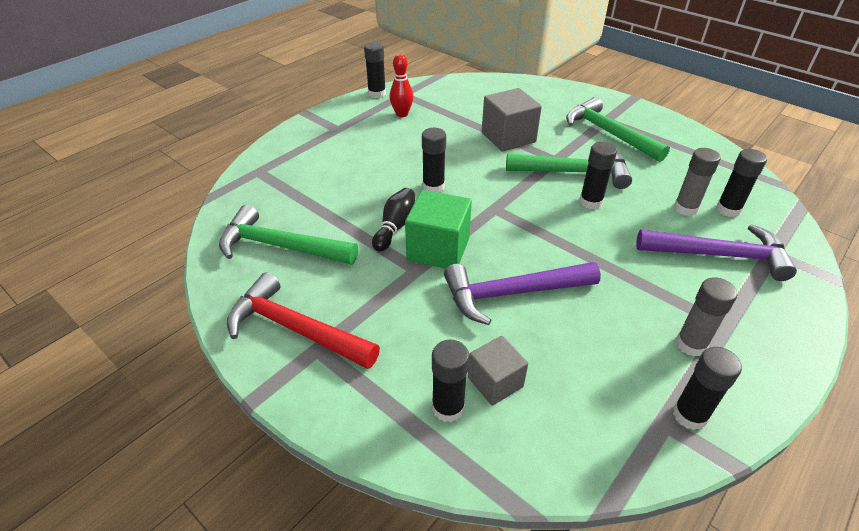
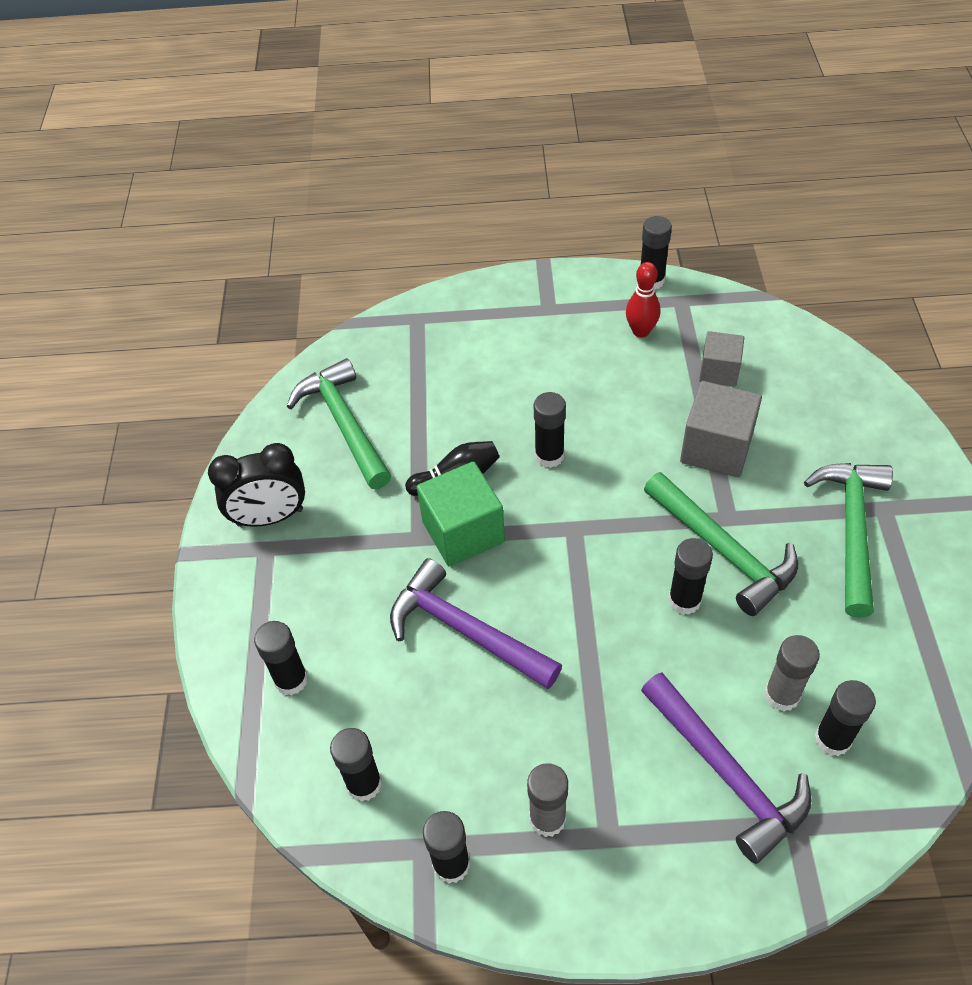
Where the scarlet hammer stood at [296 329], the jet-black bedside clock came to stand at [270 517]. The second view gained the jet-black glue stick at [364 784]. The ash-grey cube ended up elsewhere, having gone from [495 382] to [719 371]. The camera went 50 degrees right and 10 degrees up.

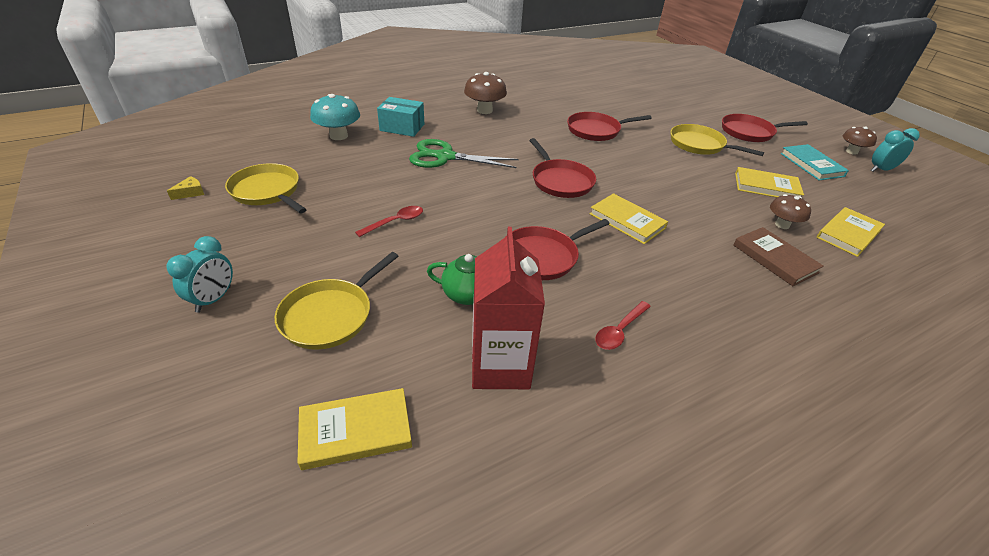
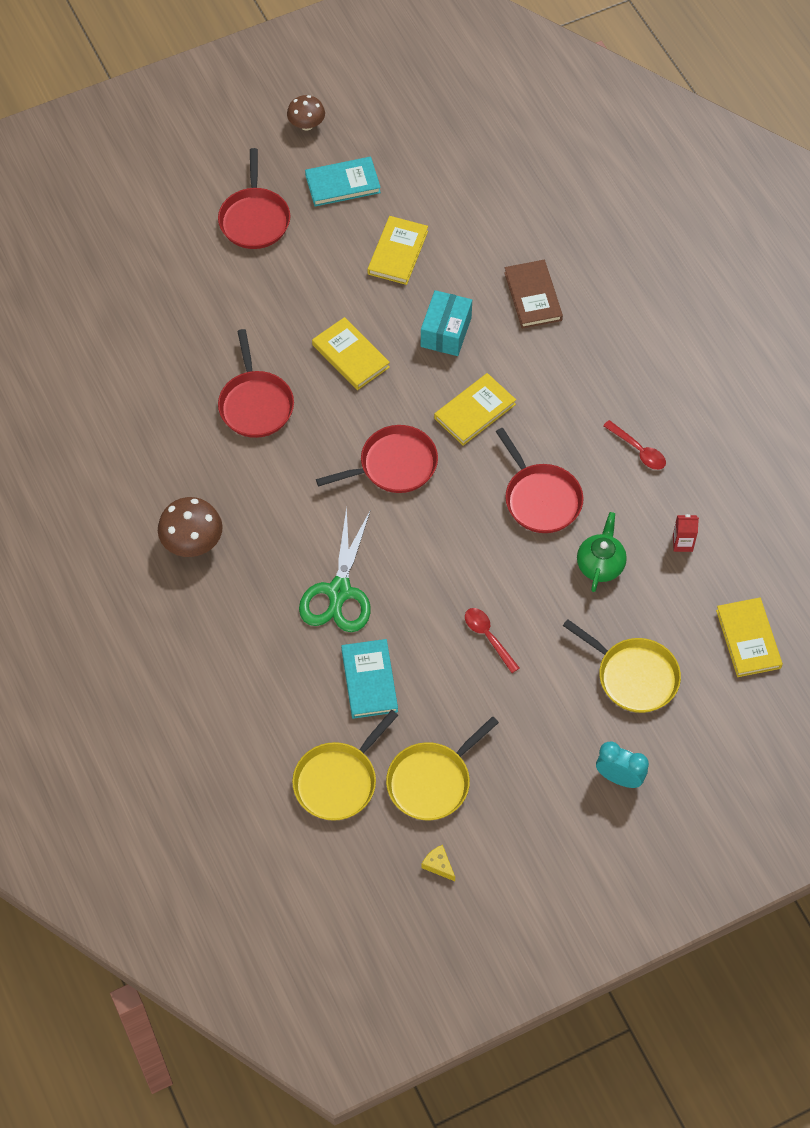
The yellow frying pan ended up elsewhere, having gone from [699 145] to [338 781]. The yellow hardcover ended up elsewhere, having gone from [848 234] to [350 356]. The second view gained the aqua hardcover at [369 680]. The aqua parcel ended up elsewhere, having gone from [402 127] to [446 332]. The russet hardcover at [774 259] ended up facing another way, 75 degrees counterclockwise from before. The size of the scarlet carton at [500 366] changed by a factor of 0.42. The second view lost the aqua mushroom at [338 136]. The second view lost the russet mushroom at [782 225]. The second view lost the aqua bedside clock at [881 170]. The camera went 85 degrees left and 20 degrees up.

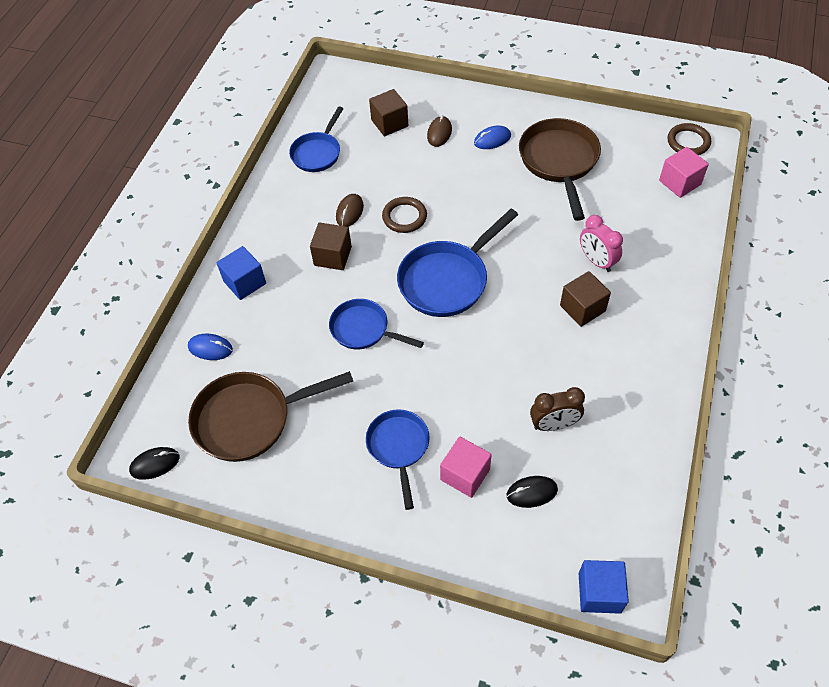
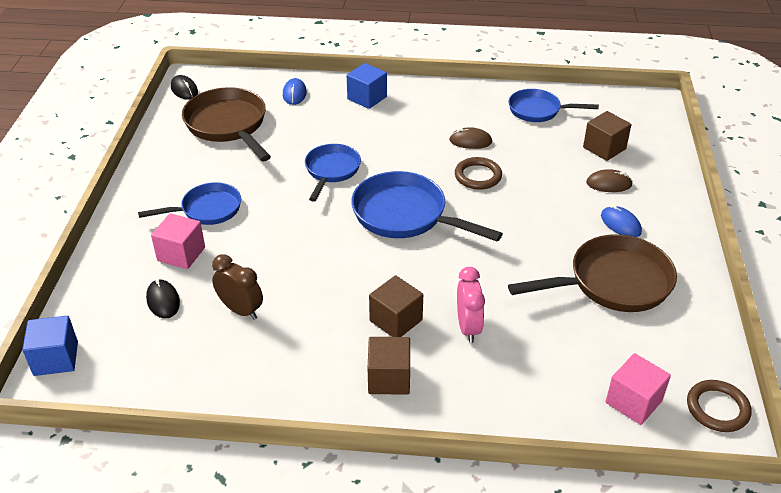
The russet bedside clock at [554 425] ended up facing another way, 150 degrees clockwise from before. The russet cube ended up elsewhere, having gone from [332 256] to [389 378]. The pink bedside clock at [596 261] ended up facing another way, 135 degrees clockwise from before. The camera went 75 degrees right and 15 degrees down.

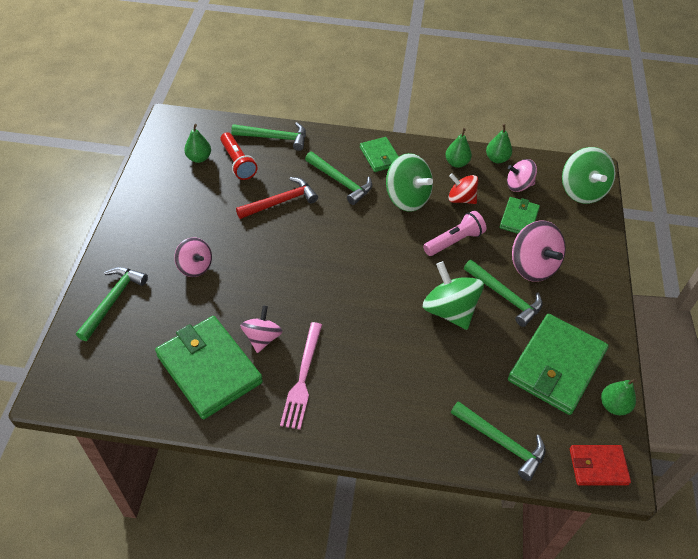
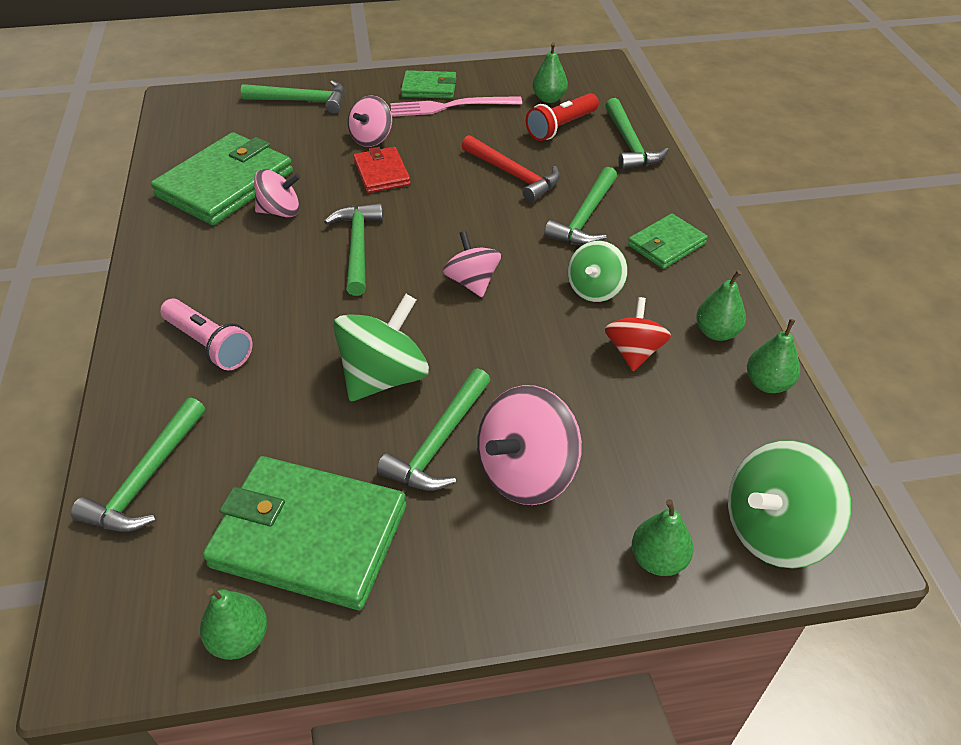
The pink pocket torch ended up elsewhere, having gone from [454 241] to [209 345]. The second view gained the emerald hammer at [358 247]. The scarlet billfold ended up elsewhere, having gone from [598 466] to [381 173]. The pink table fork ended up elsewhere, having gone from [302 378] to [450 107]. The emerald billfold ended up elsewhere, having gone from [519 218] to [429 88]. The pink whirligig ended up elsewhere, having gone from [519 185] to [472 282]. The size of the emerald whirligig at [407 198] changed by a factor of 0.64. The second view gained the emerald pear fruit at [658 559]. The camera went 75 degrees right and 5 degrees down.

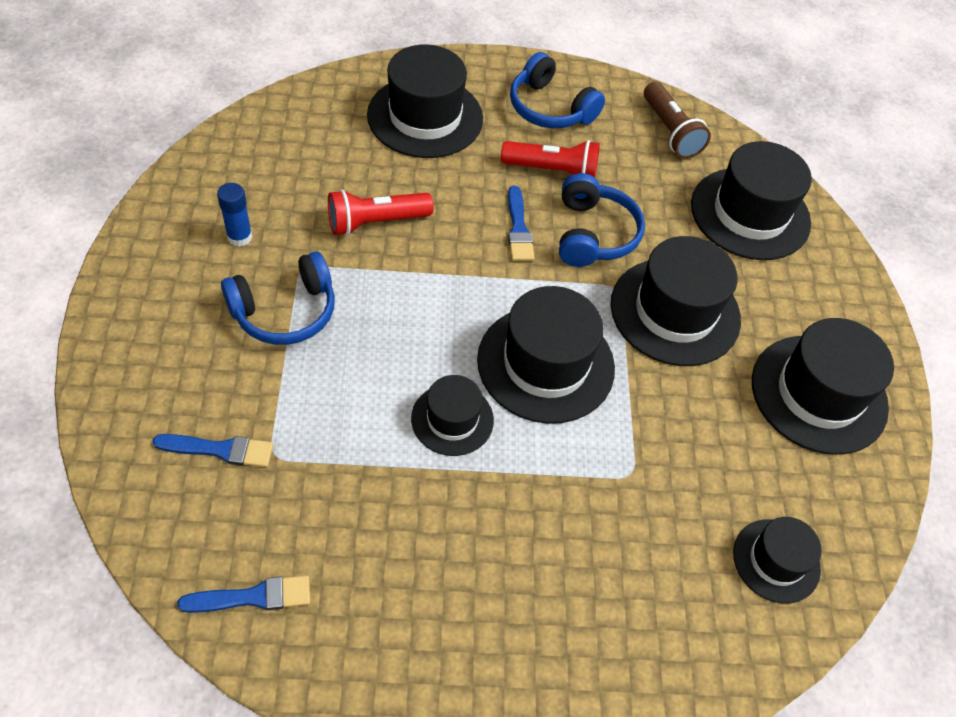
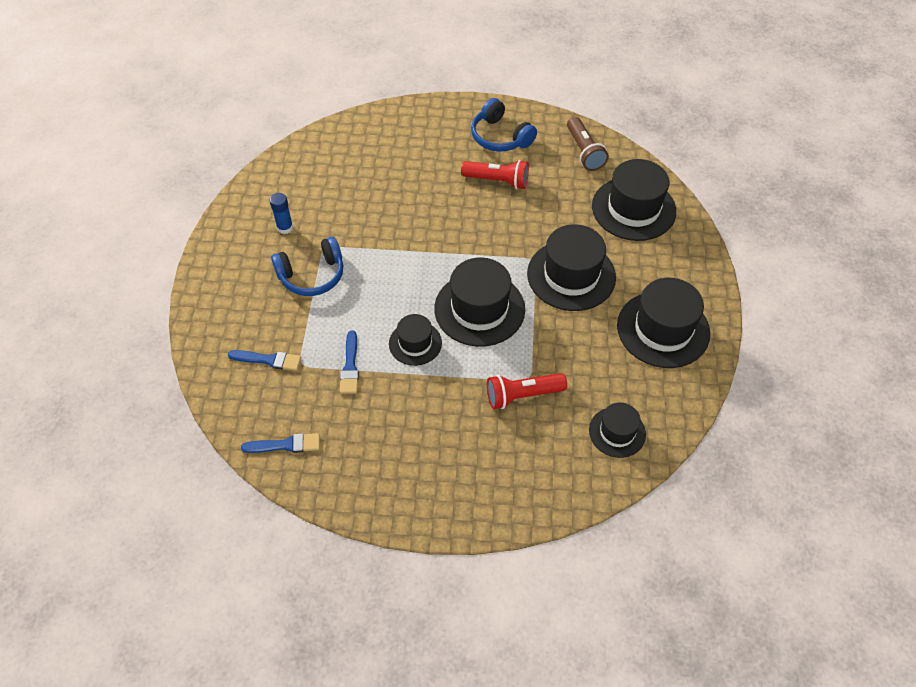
The blue brush ended up elsewhere, having gone from [518 228] to [350 366]. The scarlet pocket torch ended up elsewhere, having gone from [376 222] to [522 395]. The second view lost the jet-black top hat at [425 117]. The second view lost the blue headset at [593 234]. The camera went 10 degrees right and 0 degrees up.

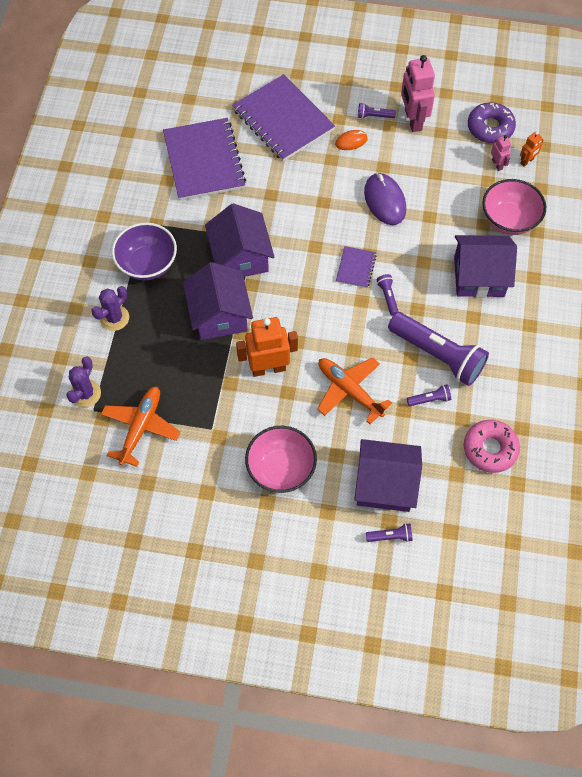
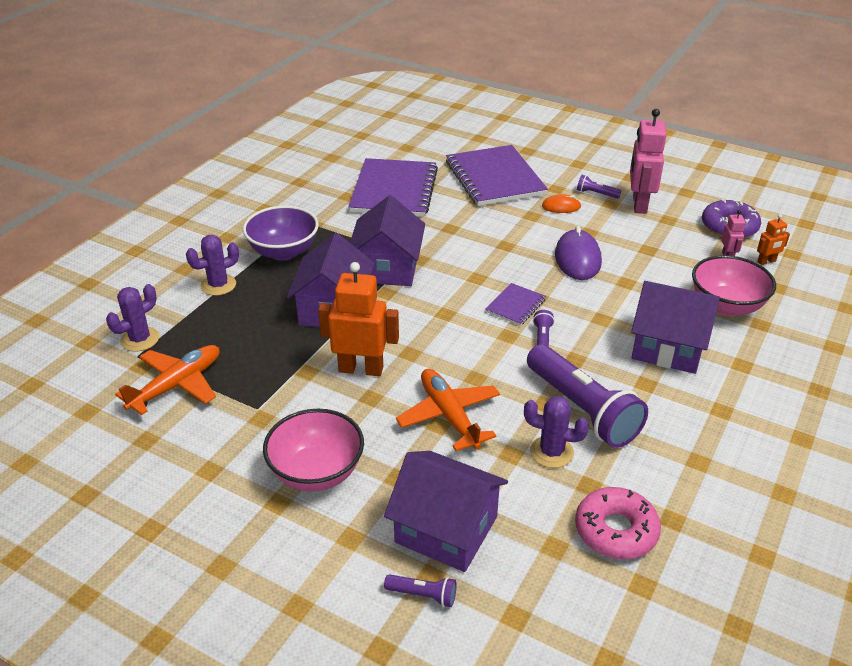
Where the royal purple pocket torch stood at [429 399], the royal purple prickly plant came to stand at [551 452]. The camera went 20 degrees right and 25 degrees down.

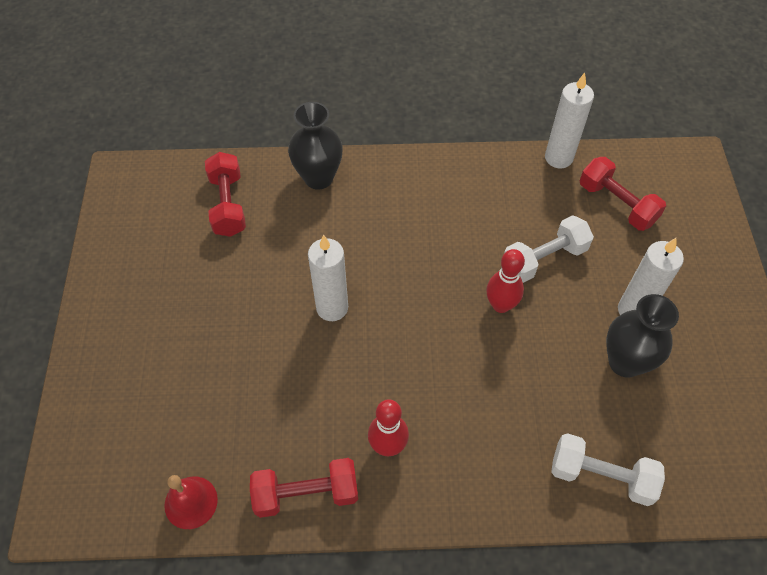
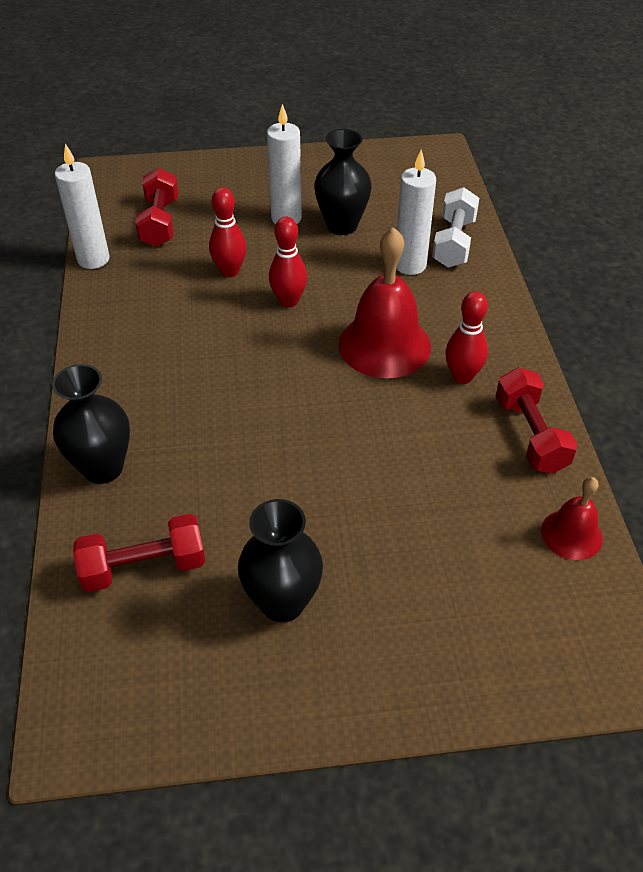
The scarlet hand weight at [617 204] ended up facing another way, 45 degrees counterclockwise from before. Where the white hand weight stood at [544 259], the scarlet bowling pin came to stand at [230 271]. The second view gained the jet-black flower vase at [282 602]. The second view gained the scarlet school bell at [384 345]. The white wax candle ended up elsewhere, having gone from [332 308] to [410 265]. The camera went 95 degrees left and 10 degrees down.

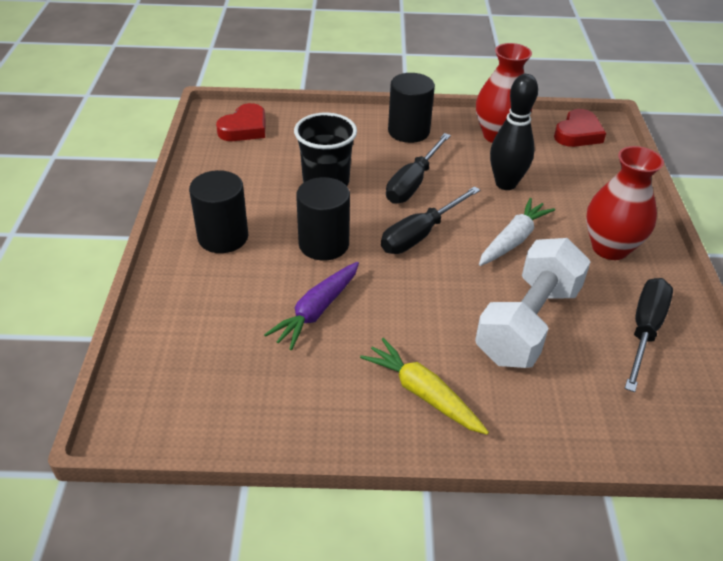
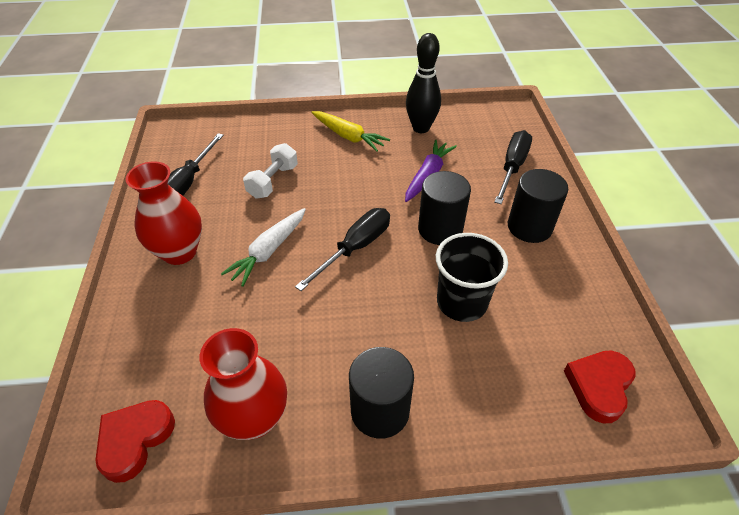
The size of the white hand weight at [527 323] changed by a factor of 0.58. The jet-black bowling pin ended up elsewhere, having gone from [505 184] to [421 128]. The jet-black hand screwdriver ended up elsewhere, having gone from [413 183] to [512 167]. The camera went 175 degrees right and 5 degrees up.

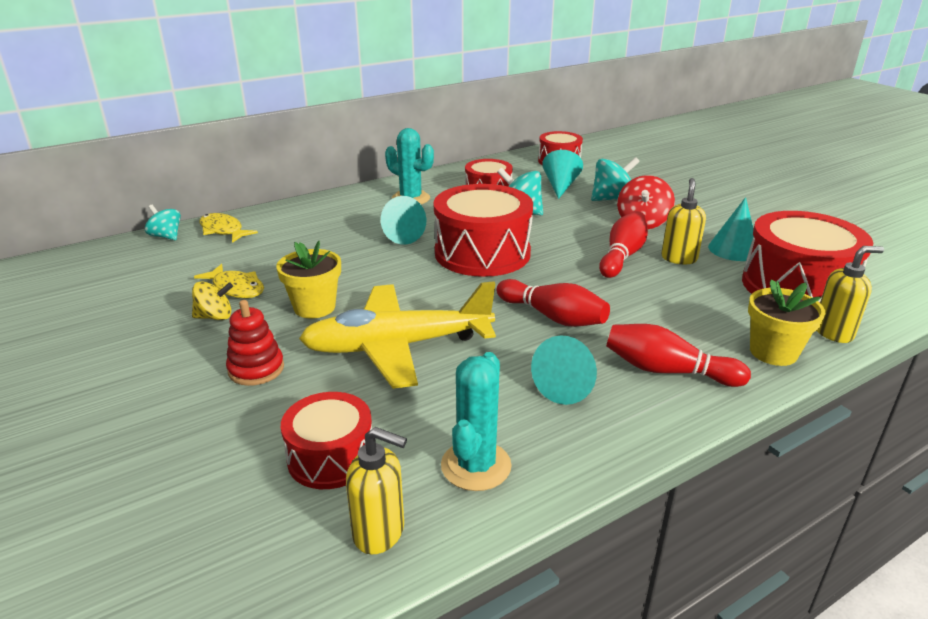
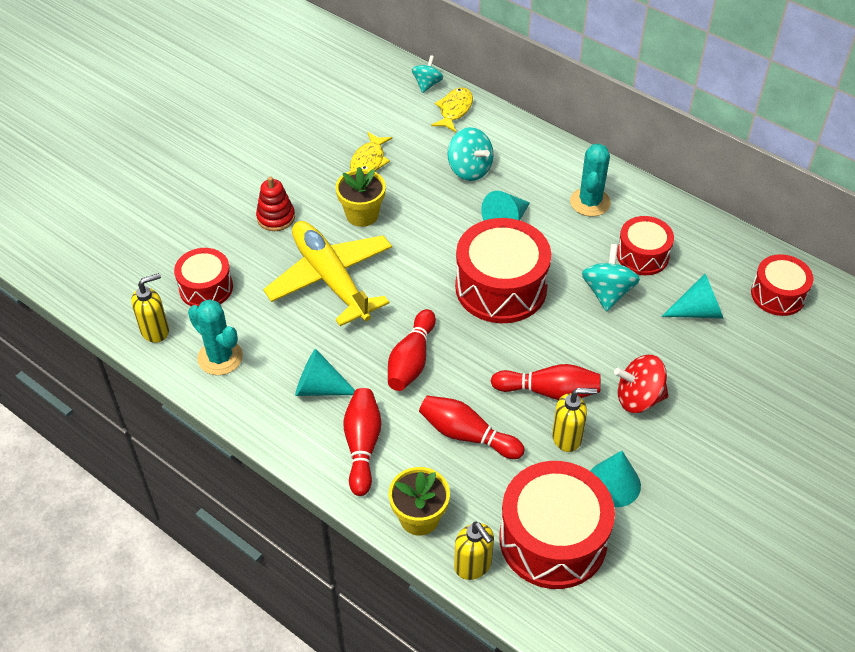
The yellow soap pump at [380 532] ended up facing another way, 120 degrees counterclockwise from before. The aqua prickly plant at [476 466] ended up facing another way, 45 degrees clockwise from before. The second view gained the scarlet bowling pin at [467 435]. The aqua whirligig ended up elsewhere, having gone from [612 199] to [469 169]. The second view lost the yellow whirligig at [215 317]. The camera went 70 degrees right and 20 degrees up.

